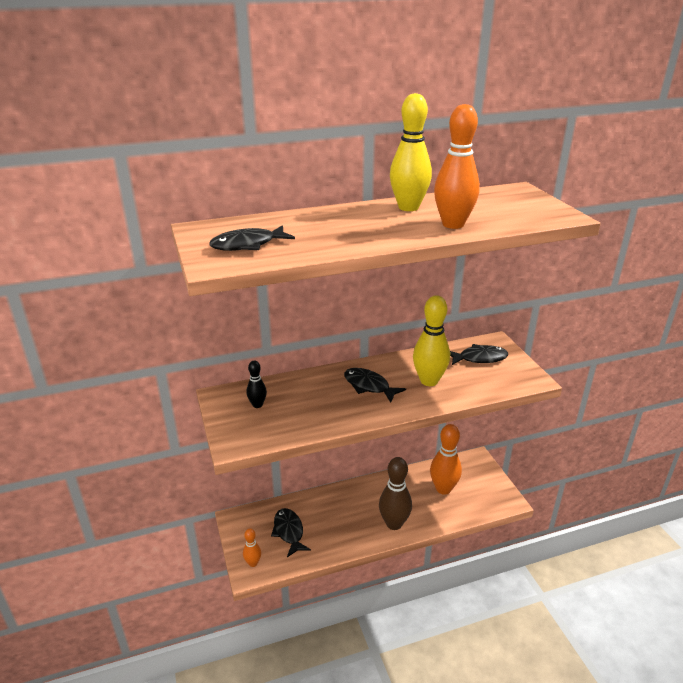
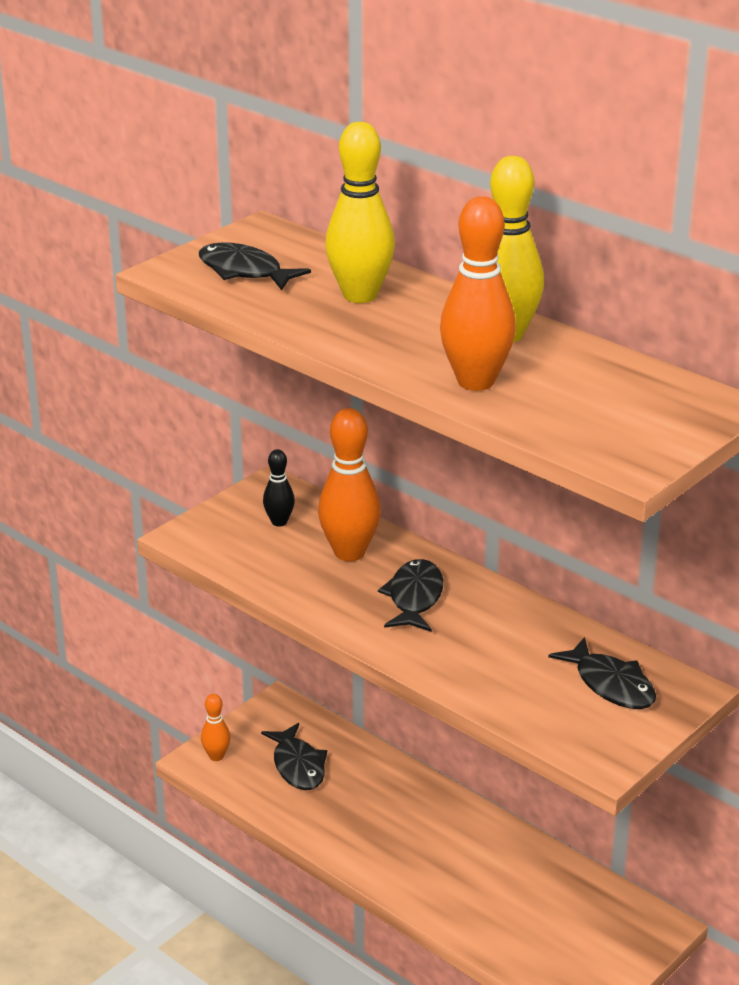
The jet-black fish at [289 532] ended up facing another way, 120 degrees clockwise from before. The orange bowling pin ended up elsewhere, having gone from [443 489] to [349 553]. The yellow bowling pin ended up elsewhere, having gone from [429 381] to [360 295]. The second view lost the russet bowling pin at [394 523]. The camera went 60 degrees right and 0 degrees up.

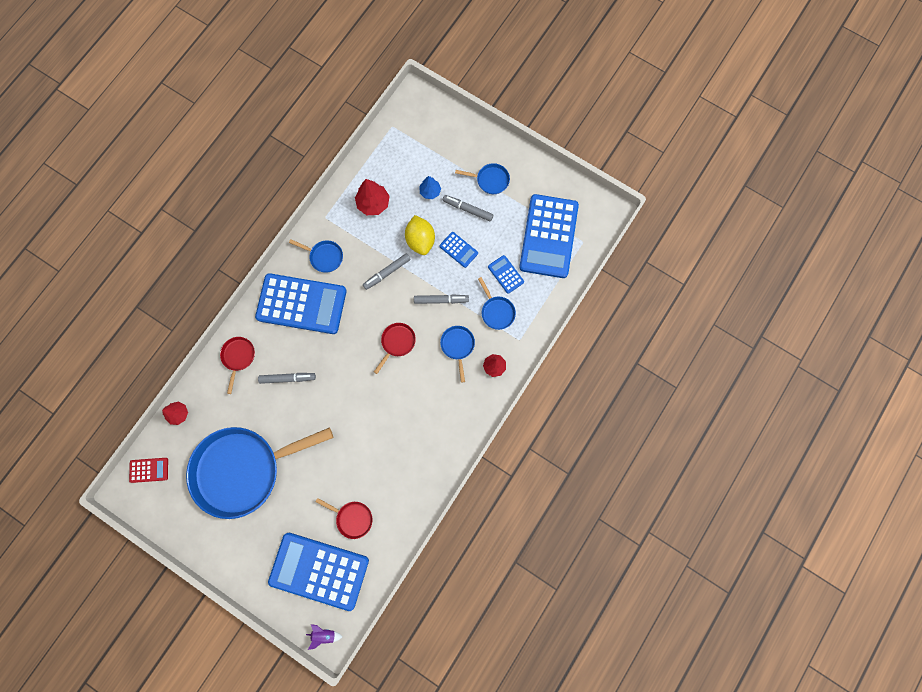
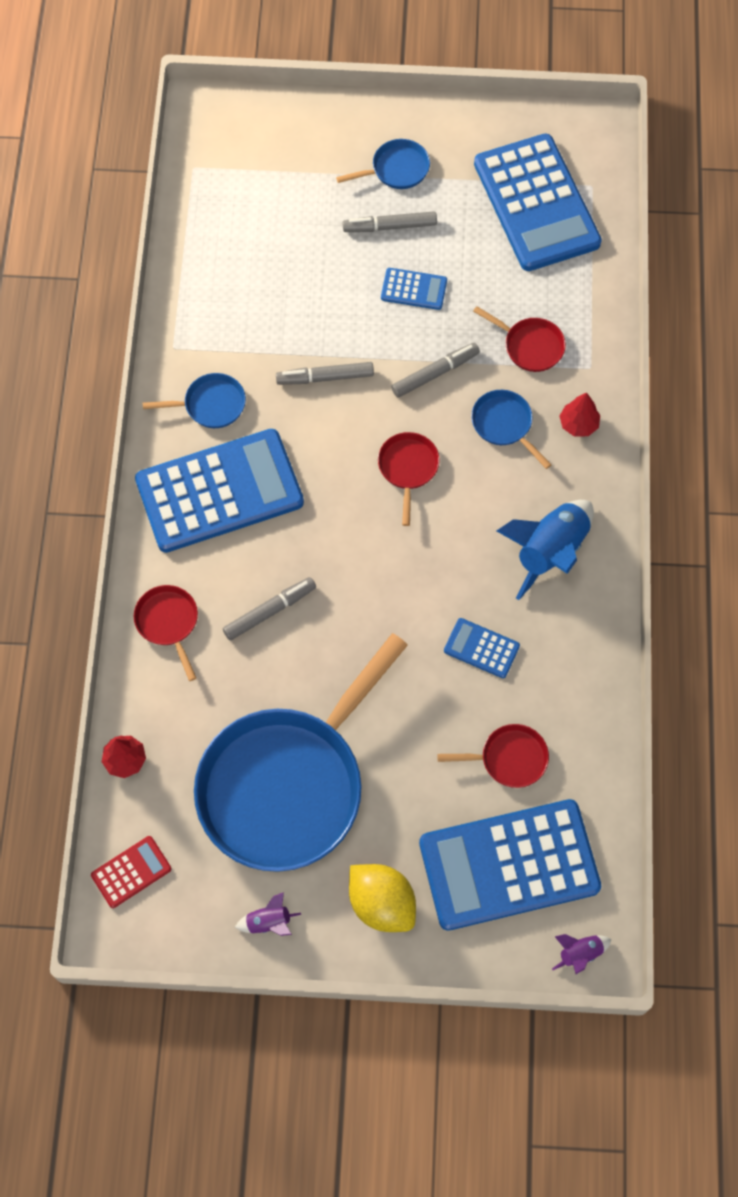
The second view gained the royal purple rocket at [269 922]. The ash-grey marker at [387 273] ended up facing another way, 60 degrees clockwise from before. The yellow toy lemon ended up elsewhere, having gone from [420 240] to [381 903]. The blue calculator ended up elsewhere, having gone from [505 274] to [481 648]. What was the blue frying pan at [496 311] turned into the scarlet frying pan at [530 346]. The second view gained the blue rocket at [550 551]. The second view lost the scarlet toy tree at [373 203]. The second view lost the blue toy tree at [430 191]. The camera went 30 degrees left and 10 degrees down.

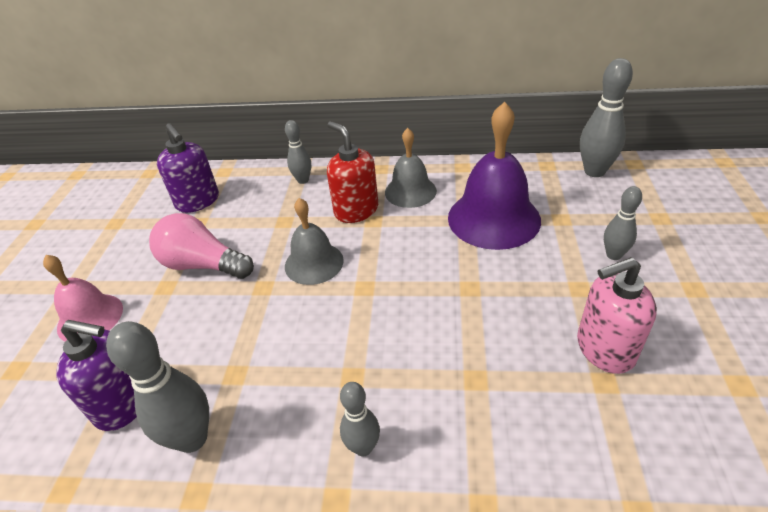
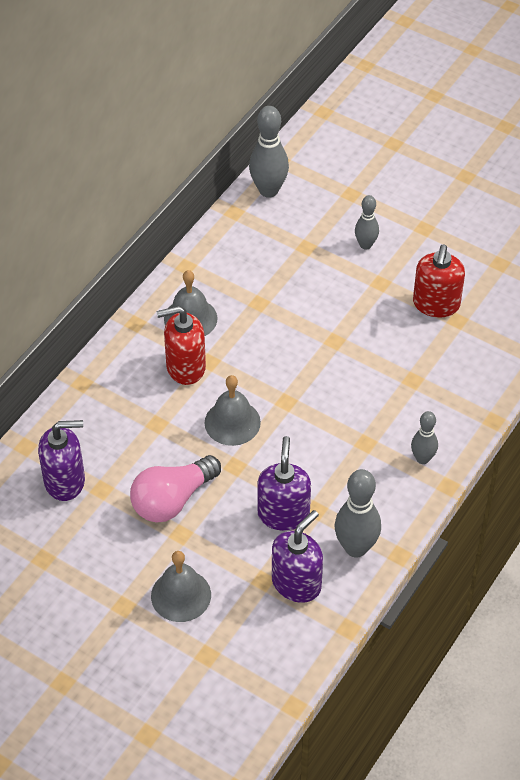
What was the pink school bell at [90 318] turned into the ash-grey school bell at [181 595]. The second view gained the royal purple soap pump at [283 514]. What was the pink soap pump at [604 349] turned into the scarlet soap pump at [436 304]. The second view lost the ash-grey bowling pin at [303 180]. The second view lost the royal purple school bell at [493 218]. The camera went 65 degrees left and 10 degrees up.

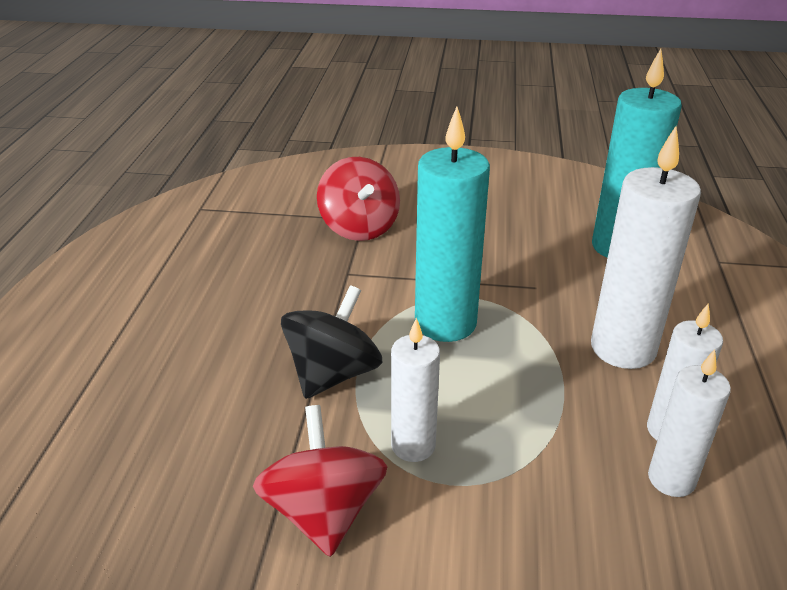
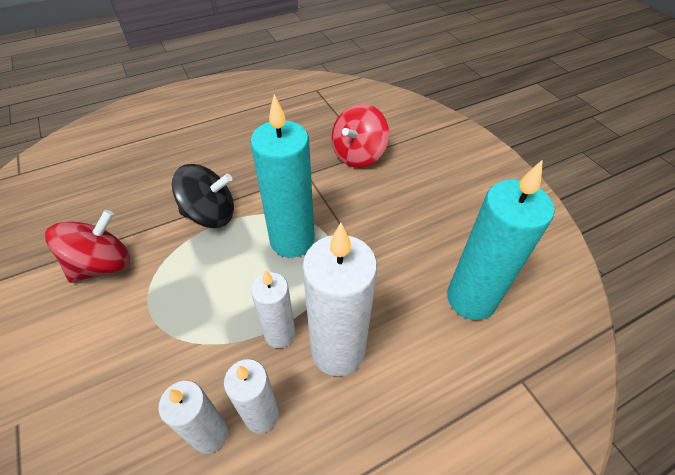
The white wax candle ended up elsewhere, having gone from [413 446] to [280 334]. The camera went 55 degrees right and 15 degrees up.

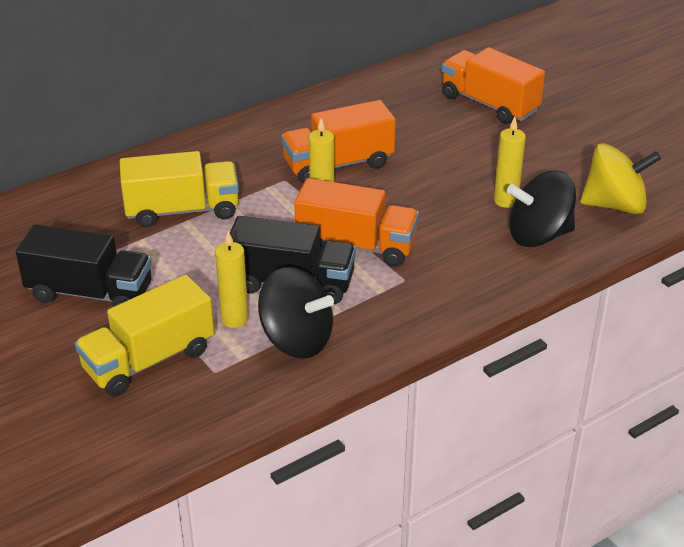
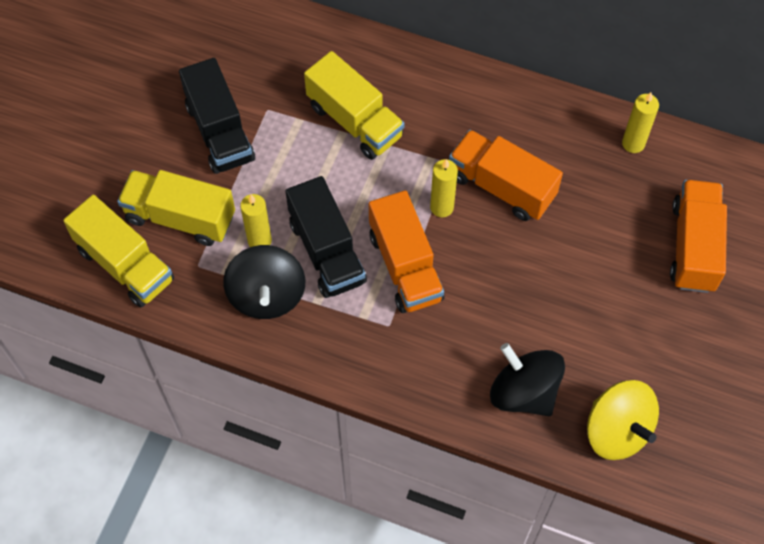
The second view gained the yellow toy truck at [125 264]. The yellow wax candle ended up elsewhere, having gone from [505 201] to [633 143]. The camera went 55 degrees right and 25 degrees up.

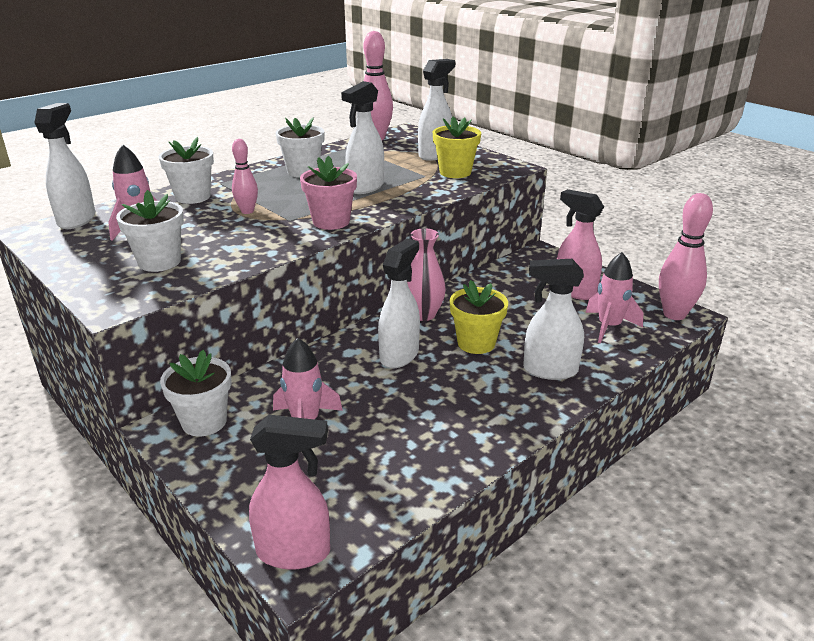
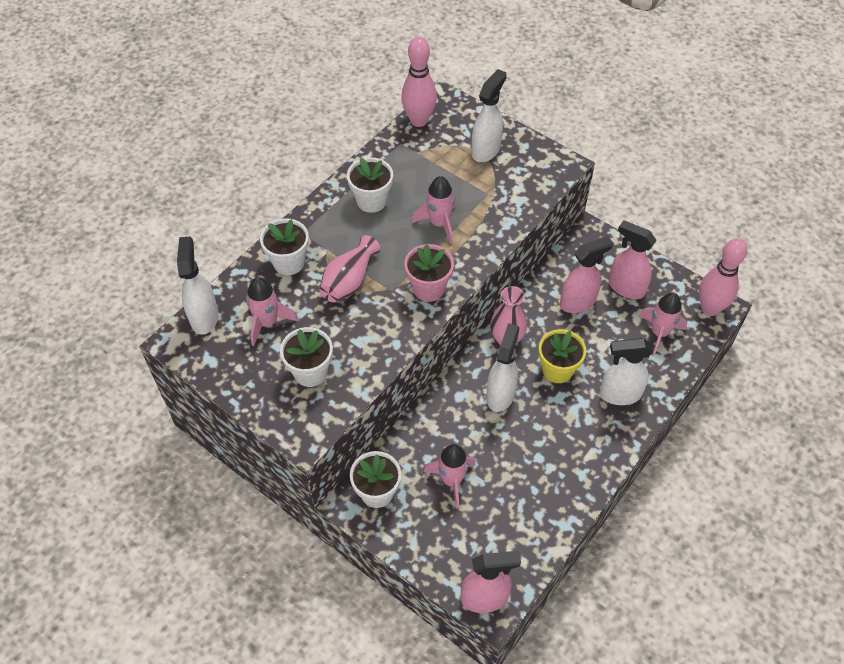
Where the pink bowling pin stood at [247 211], the pink flower vase came to stand at [349 281]. Where the white spray cleaner stood at [365 187], the pink rocket came to stand at [439 223]. The second view gained the pink spray cleaner at [578 302]. The second view lost the yellow plant pot at [455 172]. The camera went 10 degrees left and 25 degrees up.

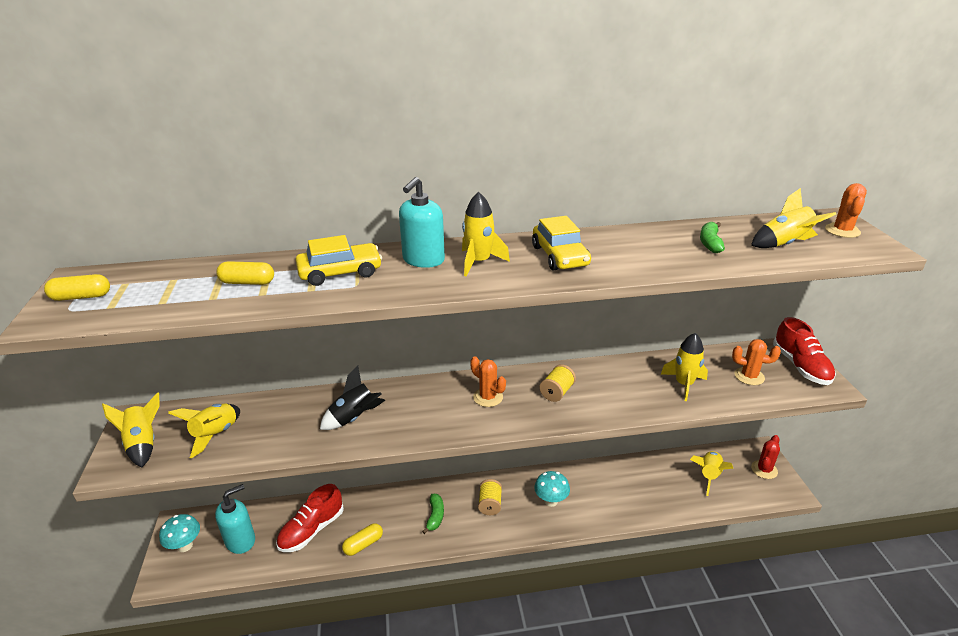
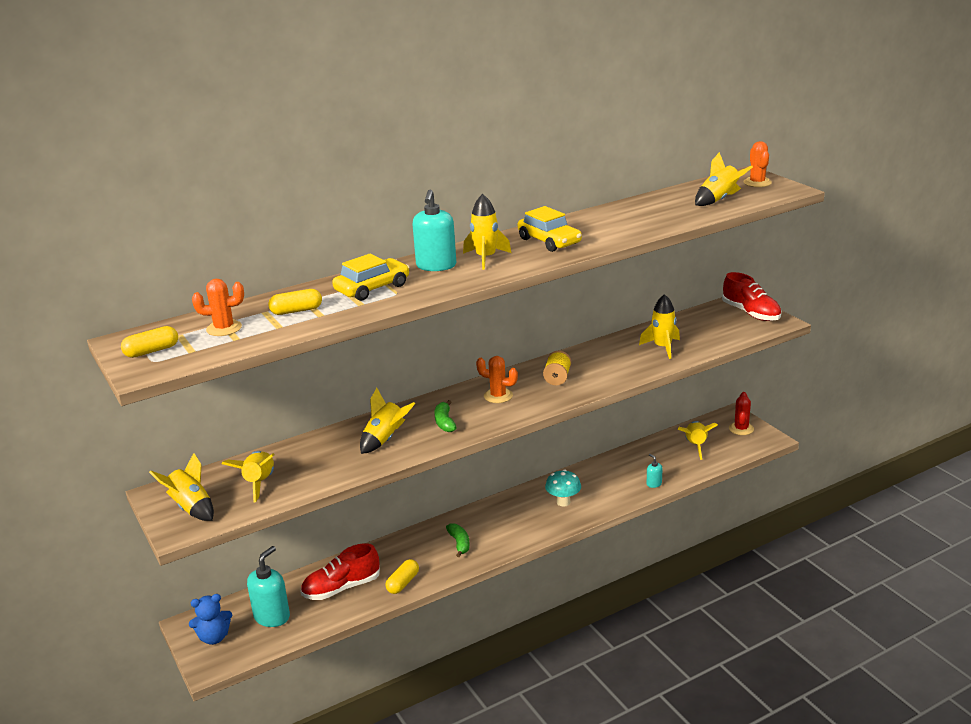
Where the aqua mushroom stood at [185 546], the blue teddy came to stand at [214 637]. The orange prickly plant ended up elsewhere, having gone from [749 376] to [224 328]. The scarlet lace-up shoe at [312 530] ended up facing another way, 45 degrees clockwise from before. What was the jet-black rocket at [354 418] turned into the yellow rocket at [385 439]. The emerald toy banana ended up elsewhere, having gone from [710 243] to [445 422]. The second view gained the aqua soap pump at [654 484]. The second view lost the yellow reel of thread at [490 504]. The camera went 20 degrees left and 5 degrees down.

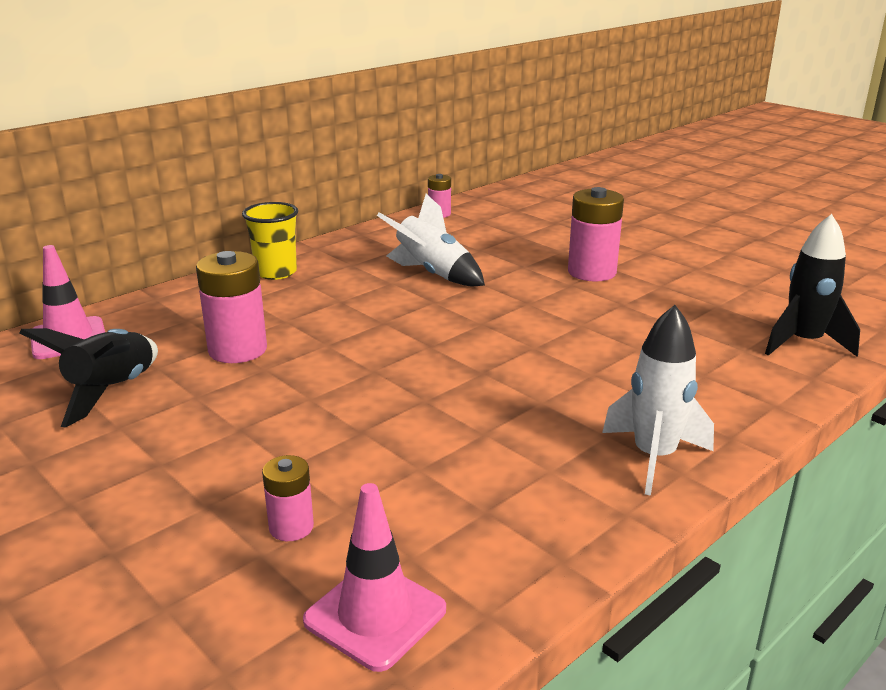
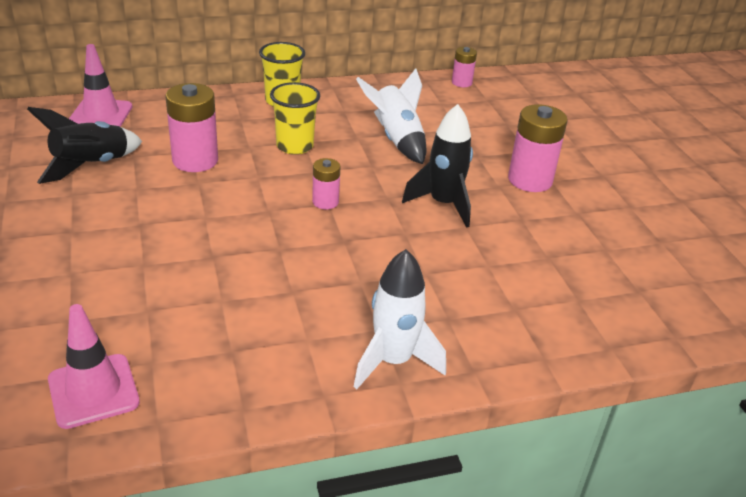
The second view gained the yellow beaker at [294 146]. The pink power cell ended up elsewhere, having gone from [291 527] to [325 202]. The jet-black rocket ended up elsewhere, having gone from [803 343] to [443 204]. The camera went 25 degrees right and 10 degrees up.

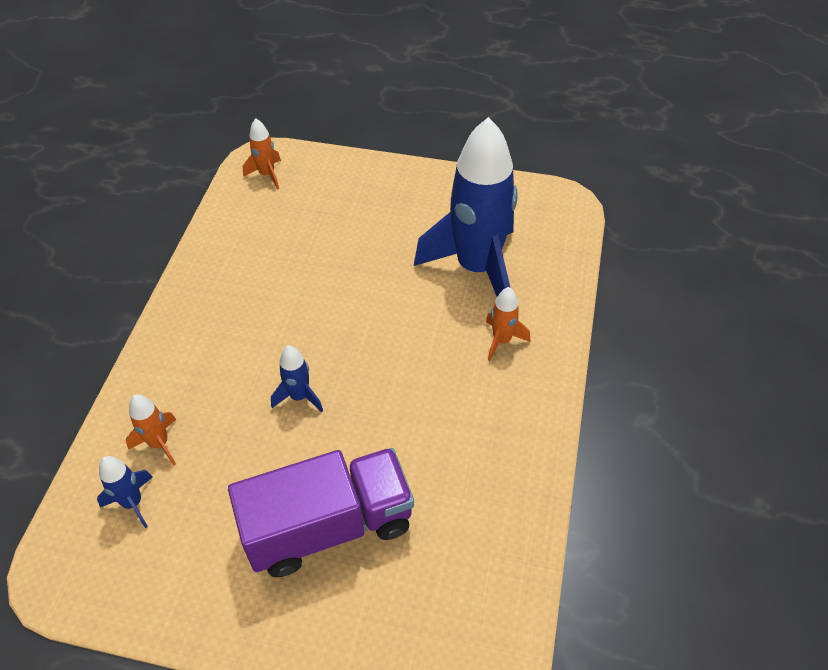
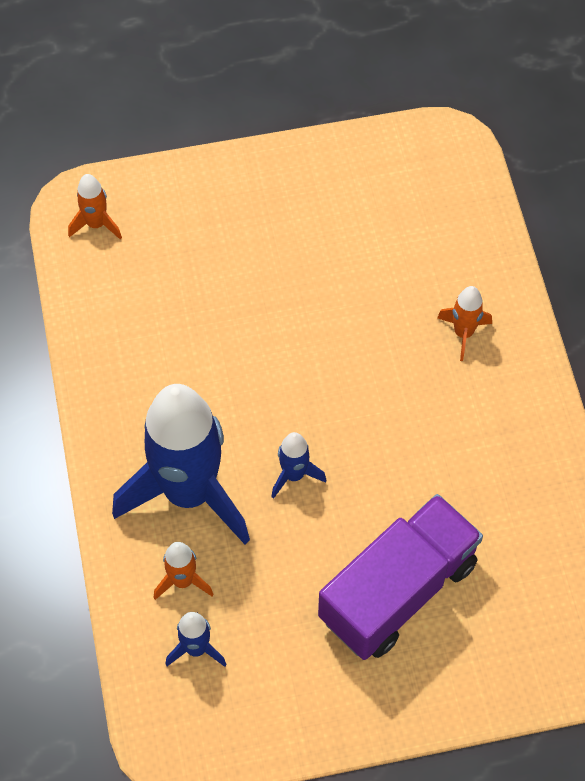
The blue rocket ended up elsewhere, having gone from [477 268] to [189 493]. The camera went 25 degrees left and 10 degrees up.

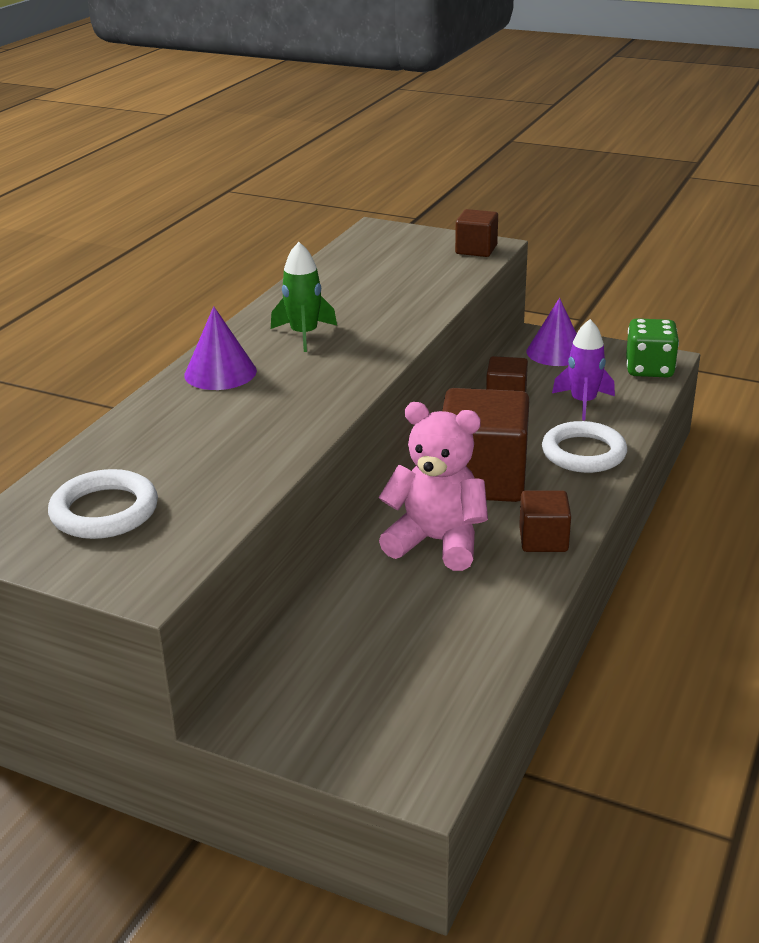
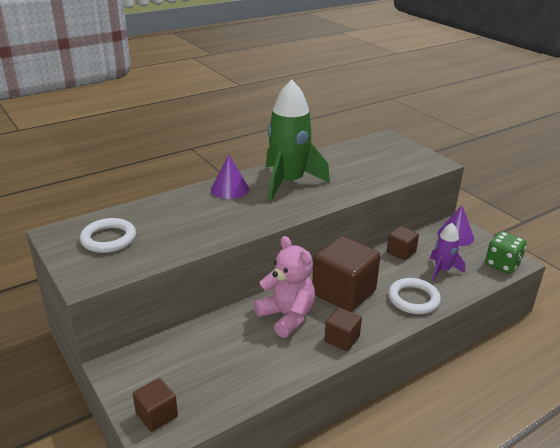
The russet cube ended up elsewhere, having gone from [476 249] to [157 415]. The size of the emerald rocket at [304 335] changed by a factor of 1.96. The camera went 30 degrees right and 0 degrees up.

